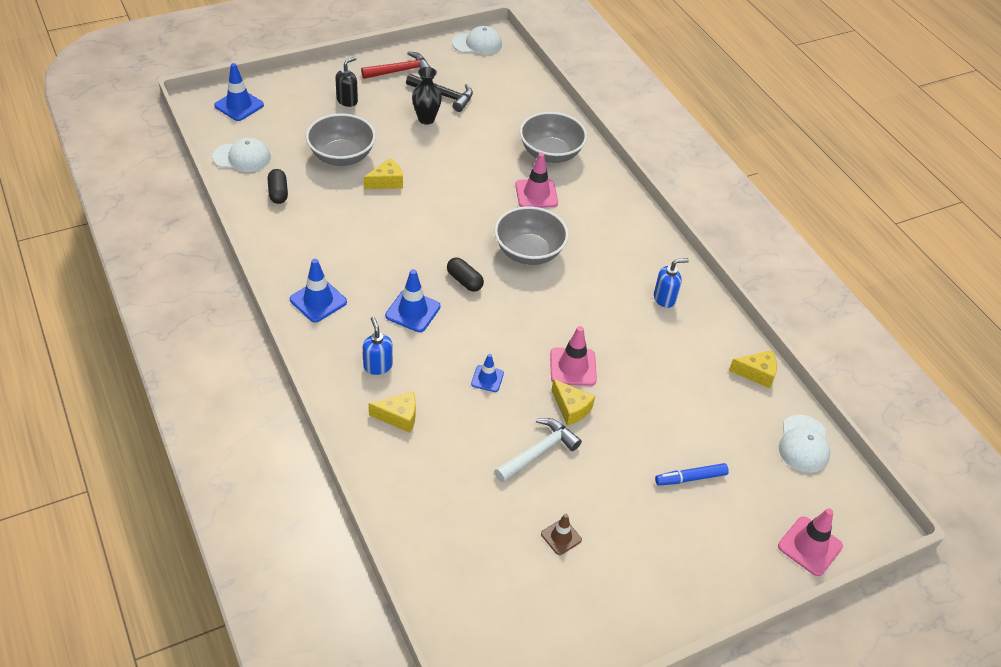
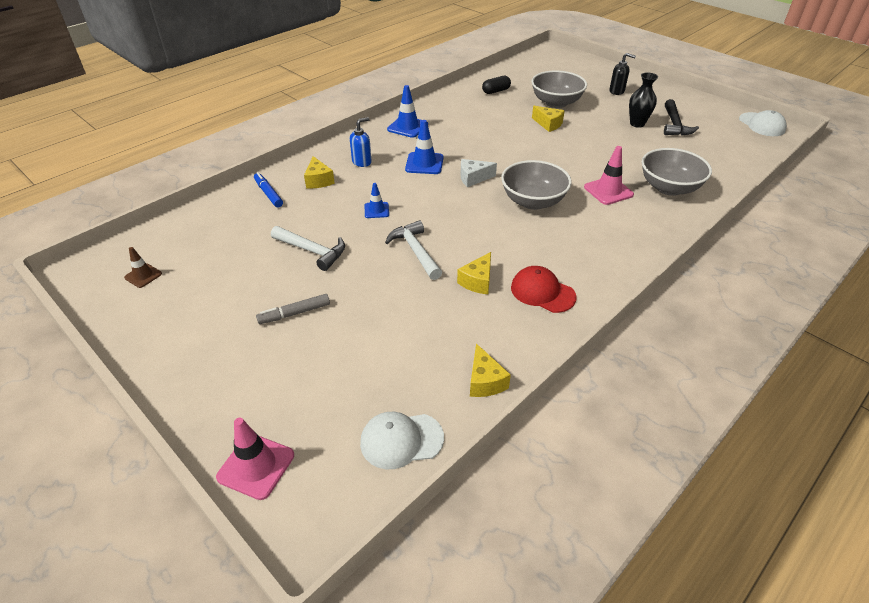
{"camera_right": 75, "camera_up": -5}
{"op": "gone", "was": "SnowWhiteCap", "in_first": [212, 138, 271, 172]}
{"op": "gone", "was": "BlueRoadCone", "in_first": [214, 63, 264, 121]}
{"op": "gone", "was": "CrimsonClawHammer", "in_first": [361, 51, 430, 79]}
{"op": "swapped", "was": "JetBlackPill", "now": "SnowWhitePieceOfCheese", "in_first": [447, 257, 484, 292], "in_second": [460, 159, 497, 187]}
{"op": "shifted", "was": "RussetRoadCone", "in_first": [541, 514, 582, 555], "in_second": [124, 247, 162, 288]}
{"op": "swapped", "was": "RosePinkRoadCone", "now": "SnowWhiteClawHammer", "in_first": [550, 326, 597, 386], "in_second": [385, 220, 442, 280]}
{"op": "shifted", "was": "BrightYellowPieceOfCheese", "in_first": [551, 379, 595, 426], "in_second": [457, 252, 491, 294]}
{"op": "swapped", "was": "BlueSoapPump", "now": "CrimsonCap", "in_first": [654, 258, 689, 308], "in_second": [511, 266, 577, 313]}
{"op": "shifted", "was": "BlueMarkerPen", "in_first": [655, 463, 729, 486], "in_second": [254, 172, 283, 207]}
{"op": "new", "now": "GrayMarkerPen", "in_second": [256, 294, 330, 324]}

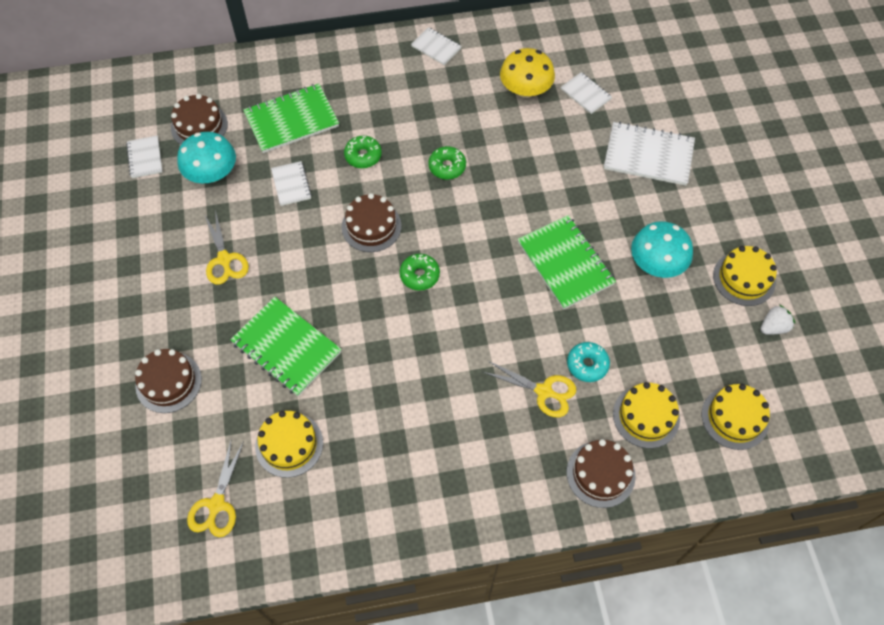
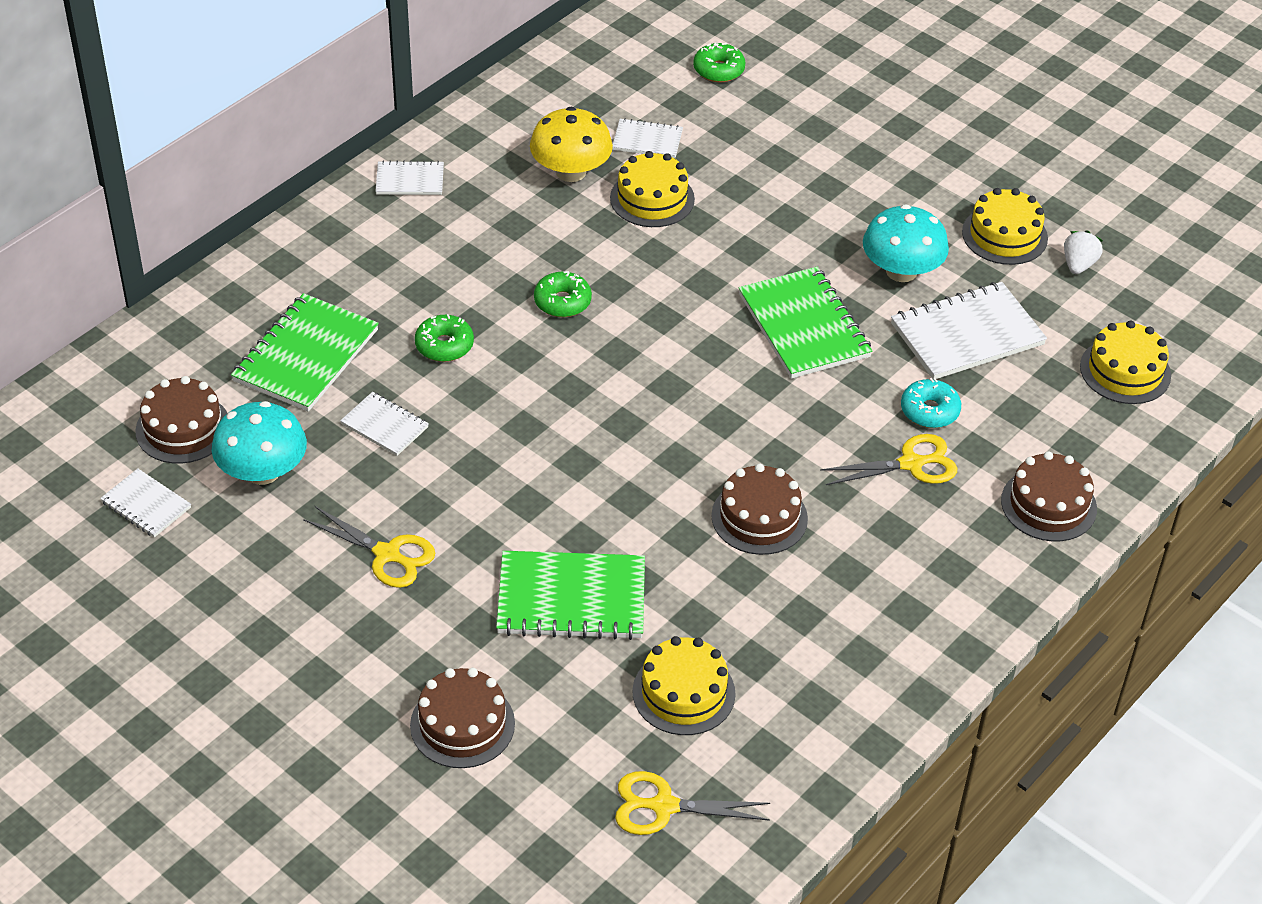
{"camera_right": -40, "camera_up": -15}
{"op": "rotated", "was": "BrightYellowPairOfScissors", "in_first": [187, 441, 244, 537], "in_second": [615, 771, 770, 835], "clockwise": 120}
{"op": "shifted", "was": "RussetGateau", "in_first": [342, 193, 401, 252], "in_second": [711, 464, 808, 555]}
{"op": "shifted", "was": "EmeraldDonut", "in_first": [400, 254, 440, 291], "in_second": [693, 42, 746, 82]}
{"op": "rotated", "was": "EmeraldExerciseBook", "in_first": [517, 215, 616, 310], "in_second": [739, 267, 872, 379], "clockwise": 45}
{"op": "shifted", "was": "SnowWhiteExerciseBook", "in_first": [604, 121, 695, 186], "in_second": [891, 282, 1047, 379]}
{"op": "shifted", "was": "BrightYellowGateau", "in_first": [613, 382, 680, 448], "in_second": [610, 151, 695, 227]}

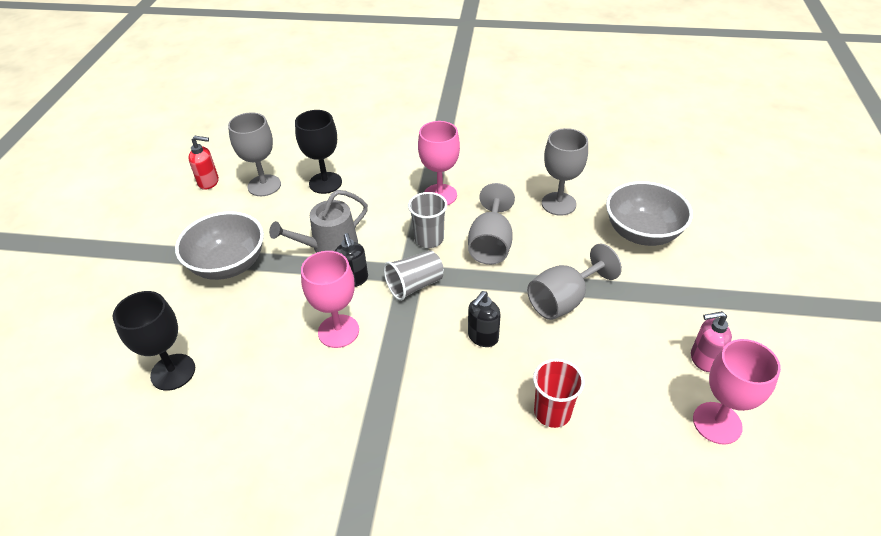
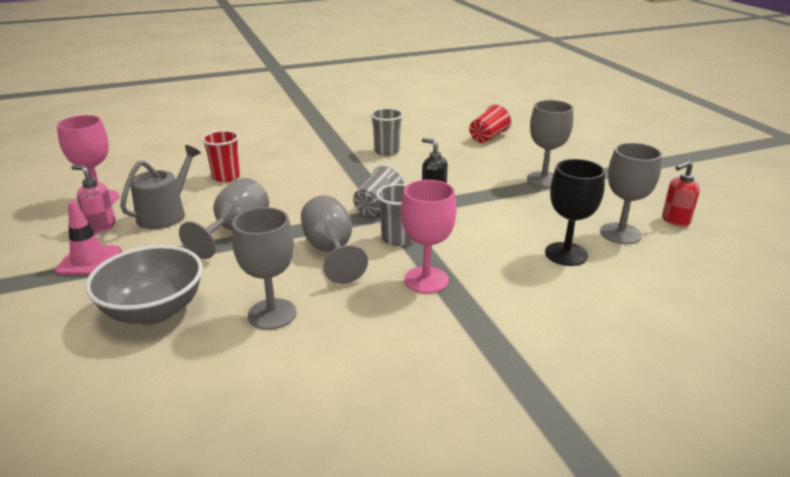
{"camera_right": 150, "camera_up": -15}
{"op": "swapped", "was": "JetBlackGoblet", "now": "CrimsonBeaker", "in_first": [113, 291, 195, 391], "in_second": [469, 104, 512, 143]}
{"op": "swapped", "was": "GrayServingBowl", "now": "GrayGoblet", "in_first": [175, 211, 264, 280], "in_second": [527, 100, 573, 188]}
{"op": "shifted", "was": "GrayWateringCan", "in_first": [269, 190, 368, 253], "in_second": [120, 145, 201, 229]}
{"op": "gone", "was": "RosePinkGoblet", "in_first": [301, 251, 359, 348]}
{"op": "gone", "was": "JetBlackSoapPump", "in_first": [468, 291, 501, 347]}
{"op": "rotated", "was": "RosePinkSoapPump", "in_first": [691, 311, 732, 372], "in_second": [71, 165, 116, 233], "clockwise": -120}
{"op": "new", "now": "RosePinkRoadCone", "in_second": [55, 201, 121, 275]}
{"op": "new", "now": "GrayBeaker", "in_second": [370, 108, 403, 156]}

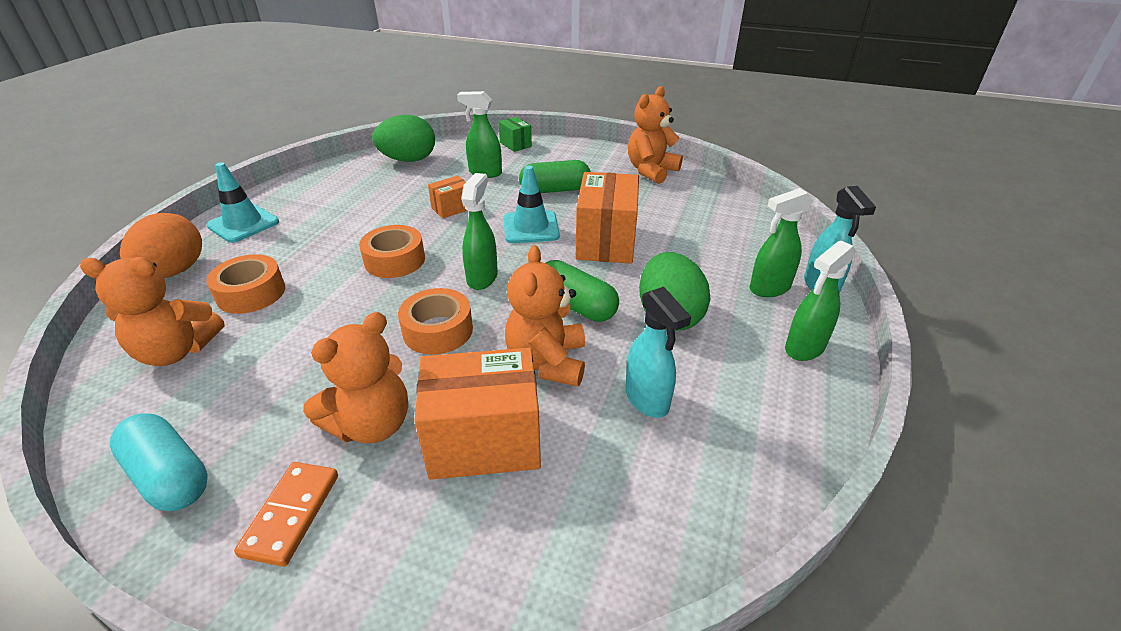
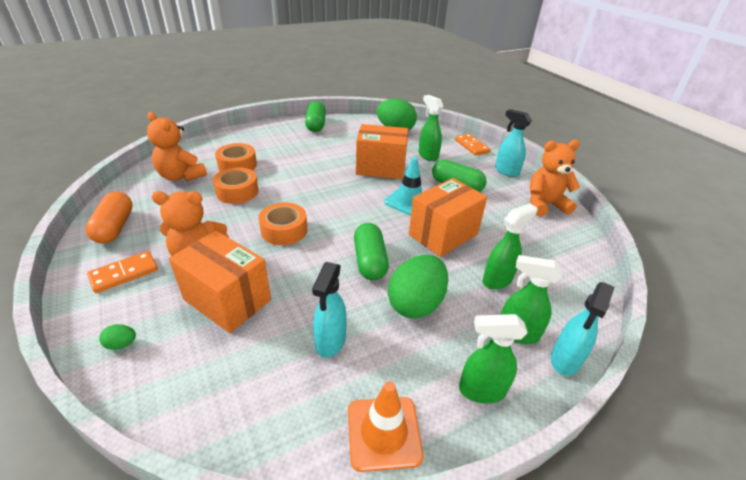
{"camera_right": 40, "camera_up": 0}
{"op": "repainted", "was": "AquaPill", "now": "OrangeColouredPill", "in_first": [110, 413, 208, 511], "in_second": [85, 191, 133, 244]}
{"op": "gone", "was": "OrangeColouredToyEgg", "in_first": [120, 213, 202, 278]}
{"op": "gone", "was": "AquaRoadCone", "in_first": [206, 162, 279, 243]}
{"op": "shifted", "was": "OrangeColouredStickyTape", "in_first": [359, 225, 425, 278], "in_second": [213, 167, 259, 204]}
{"op": "scaled", "was": "OrangeColouredParcel", "in_first": [428, 176, 468, 218], "in_second": [356, 124, 408, 179], "ratio": 1.99}
{"op": "shifted", "was": "EmeraldSprayer", "in_first": [461, 173, 498, 290], "in_second": [482, 203, 538, 290]}
{"op": "swapped", "was": "EmeraldParcel", "now": "OrangeColouredDomino", "in_first": [499, 117, 532, 152], "in_second": [455, 134, 491, 156]}
{"op": "gone", "was": "OrangeColouredStuffedBear", "in_first": [505, 245, 585, 387]}
{"op": "new", "now": "EmeraldToyEgg", "in_second": [99, 324, 136, 350]}
{"op": "new", "now": "EmeraldPill", "in_second": [305, 101, 326, 132]}
{"op": "new", "now": "OrangeColouredRoadCone", "in_second": [348, 381, 423, 472]}
{"op": "new", "now": "AquaSprayer", "in_second": [495, 109, 532, 177]}

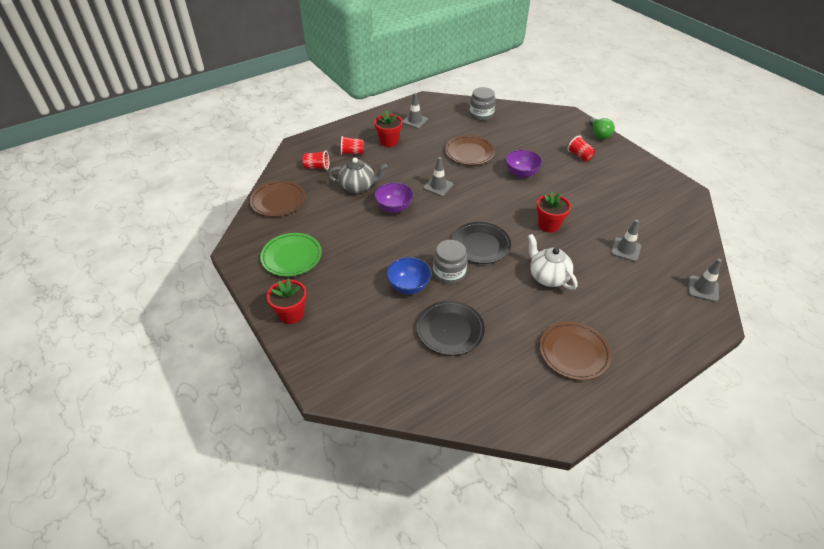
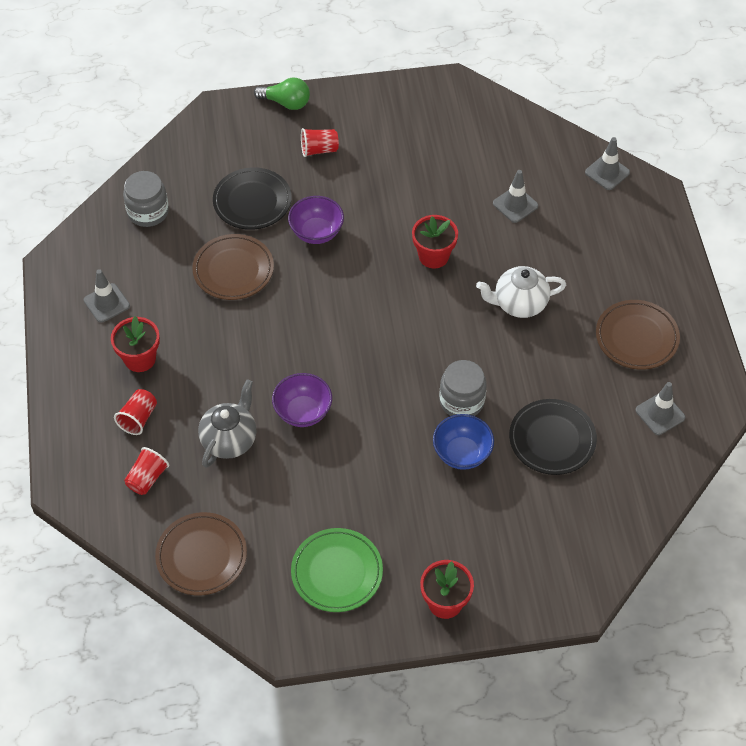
{"camera_right": -65, "camera_up": 10}
{"op": "shifted", "was": "GrayRoadCone", "in_first": [423, 157, 453, 196], "in_second": [635, 382, 686, 435]}
{"op": "shifted", "was": "JetBlackFlatDish", "in_first": [451, 222, 511, 264], "in_second": [213, 167, 292, 230]}

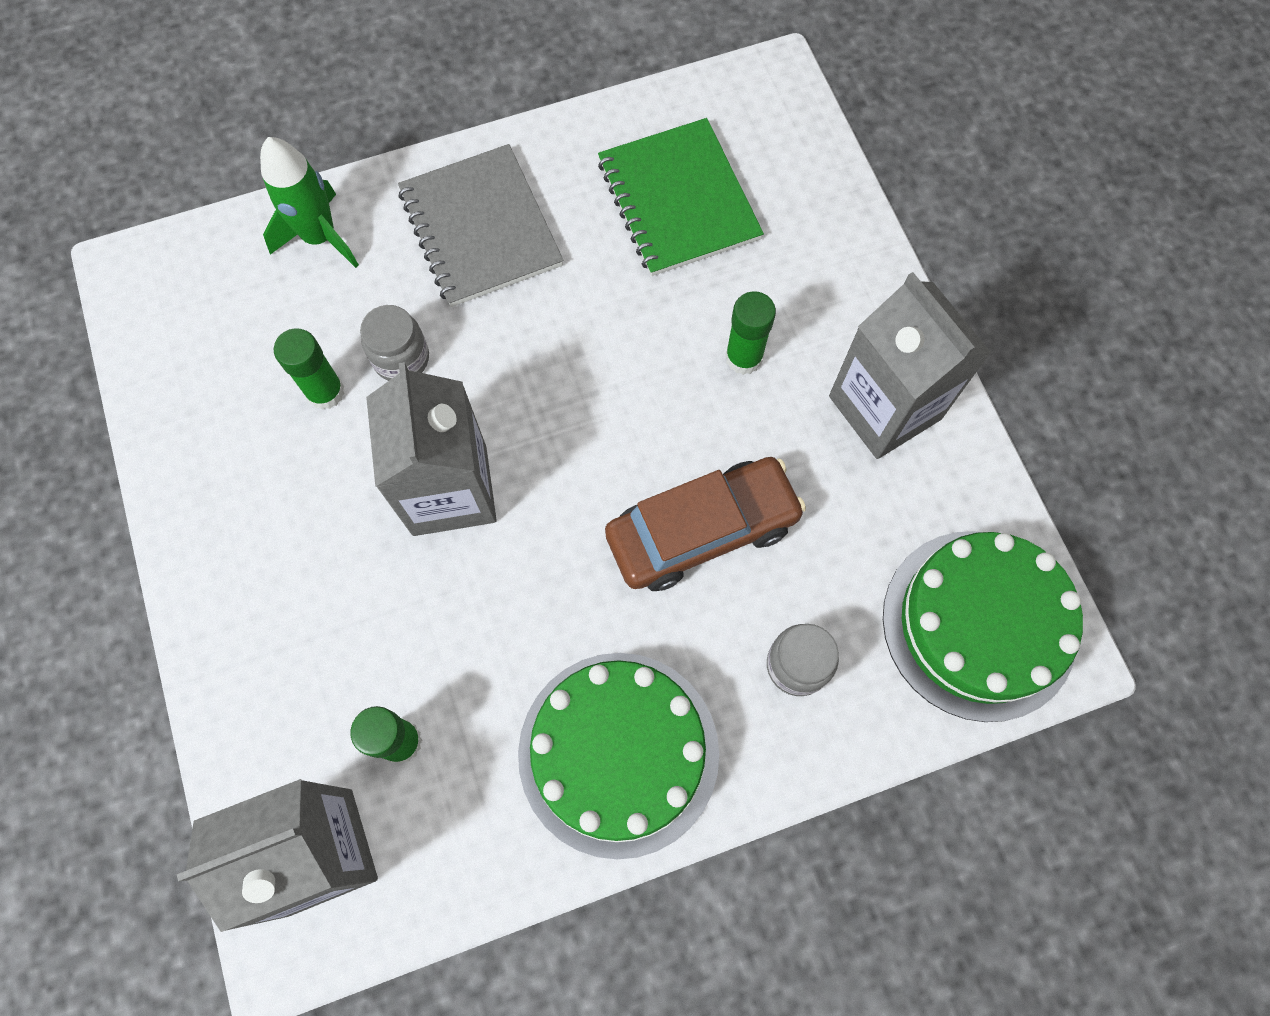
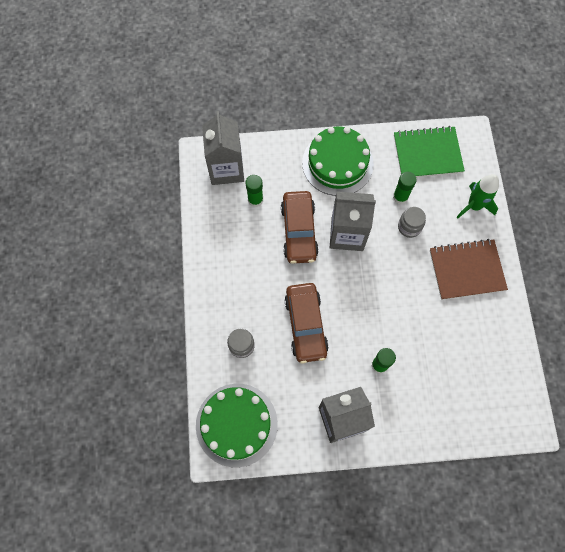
{"camera_right": 105, "camera_up": 0}
{"op": "repainted", "was": "GrayExerciseBook", "now": "RussetExerciseBook", "in_first": [398, 144, 564, 307], "in_second": [430, 239, 508, 300]}
{"op": "shifted", "was": "EmeraldGateau", "in_first": [518, 653, 719, 859], "in_second": [302, 127, 374, 196]}
{"op": "shifted", "was": "EmeraldExerciseBook", "in_first": [598, 118, 764, 276], "in_second": [394, 126, 465, 177]}
{"op": "new", "now": "RussetToyCar", "in_second": [281, 191, 319, 264]}

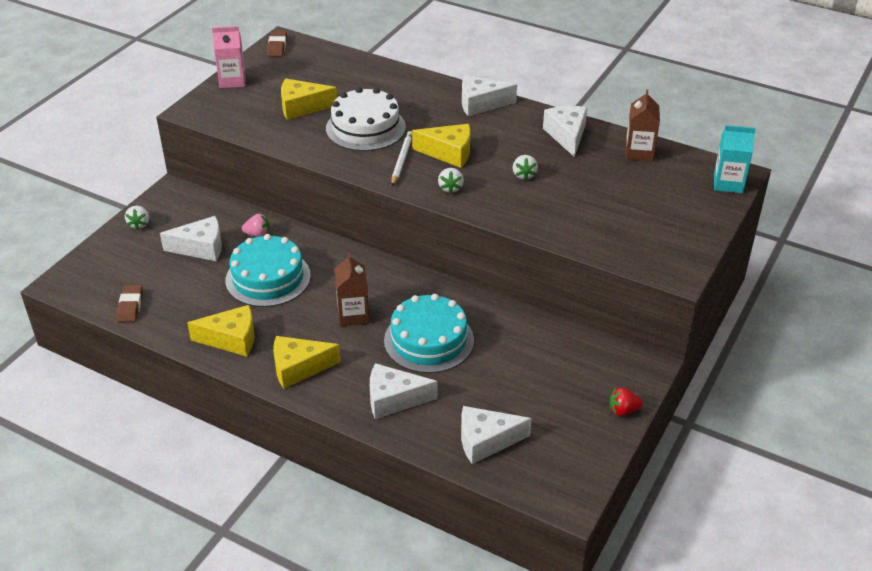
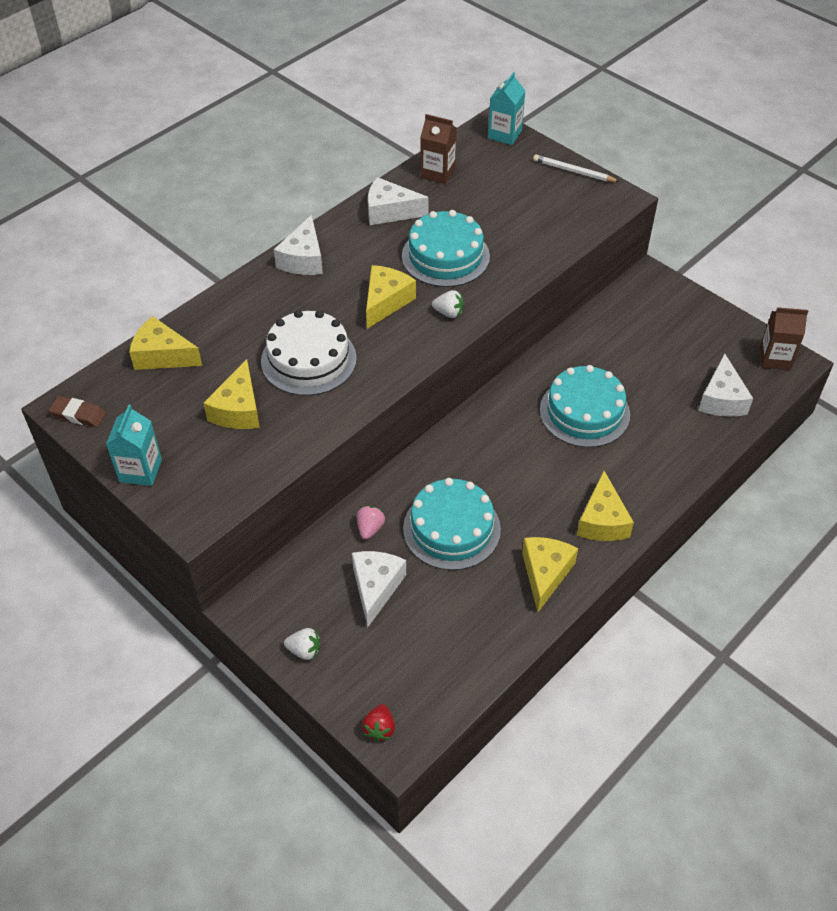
{"camera_right": -75, "camera_up": 10}
{"op": "gone", "was": "RussetEraser", "in_first": [117, 285, 143, 322]}
{"op": "repainted", "was": "RosePinkCarton", "now": "AquaCarton", "in_first": [212, 26, 246, 88], "in_second": [106, 405, 162, 486]}
{"op": "shifted", "was": "RussetCarton", "in_first": [335, 253, 369, 326], "in_second": [760, 307, 808, 370]}
{"op": "gone", "was": "SnowWhitePieceOfCheese", "in_first": [370, 363, 437, 419]}
{"op": "shifted", "was": "SnowWhitePencil", "in_first": [392, 131, 412, 186], "in_second": [533, 154, 620, 182]}
{"op": "swapped", "was": "SnowWhiteStrawberry", "now": "AquaGateau", "in_first": [513, 155, 538, 181], "in_second": [402, 210, 490, 287]}
{"op": "shifted", "was": "CrimsonStrawberry", "in_first": [610, 387, 643, 416], "in_second": [362, 704, 395, 742]}
{"op": "new", "now": "BrightYellowPieceOfCheese", "in_second": [129, 316, 202, 370]}

